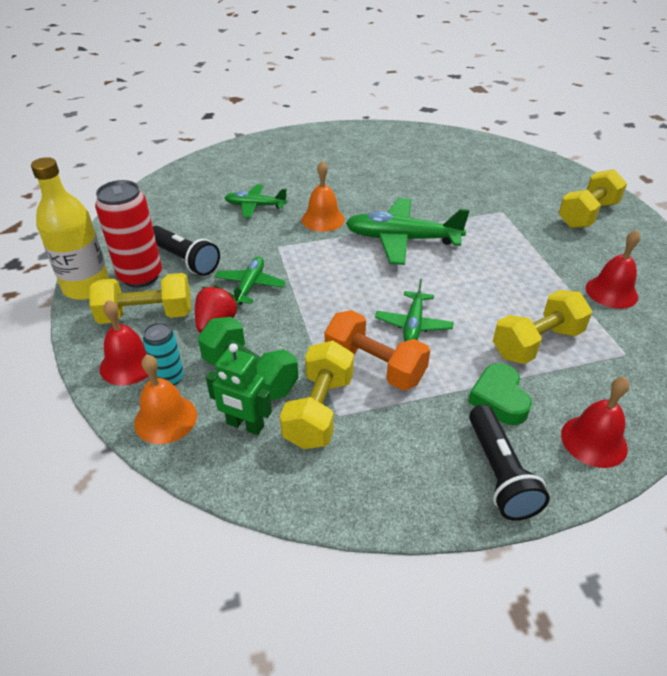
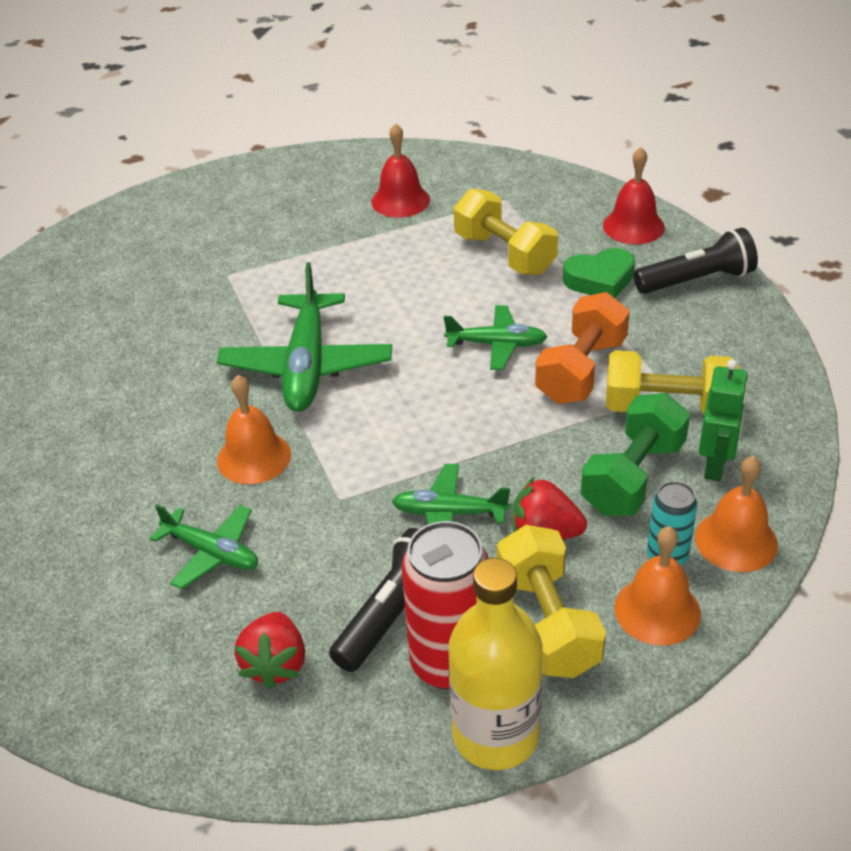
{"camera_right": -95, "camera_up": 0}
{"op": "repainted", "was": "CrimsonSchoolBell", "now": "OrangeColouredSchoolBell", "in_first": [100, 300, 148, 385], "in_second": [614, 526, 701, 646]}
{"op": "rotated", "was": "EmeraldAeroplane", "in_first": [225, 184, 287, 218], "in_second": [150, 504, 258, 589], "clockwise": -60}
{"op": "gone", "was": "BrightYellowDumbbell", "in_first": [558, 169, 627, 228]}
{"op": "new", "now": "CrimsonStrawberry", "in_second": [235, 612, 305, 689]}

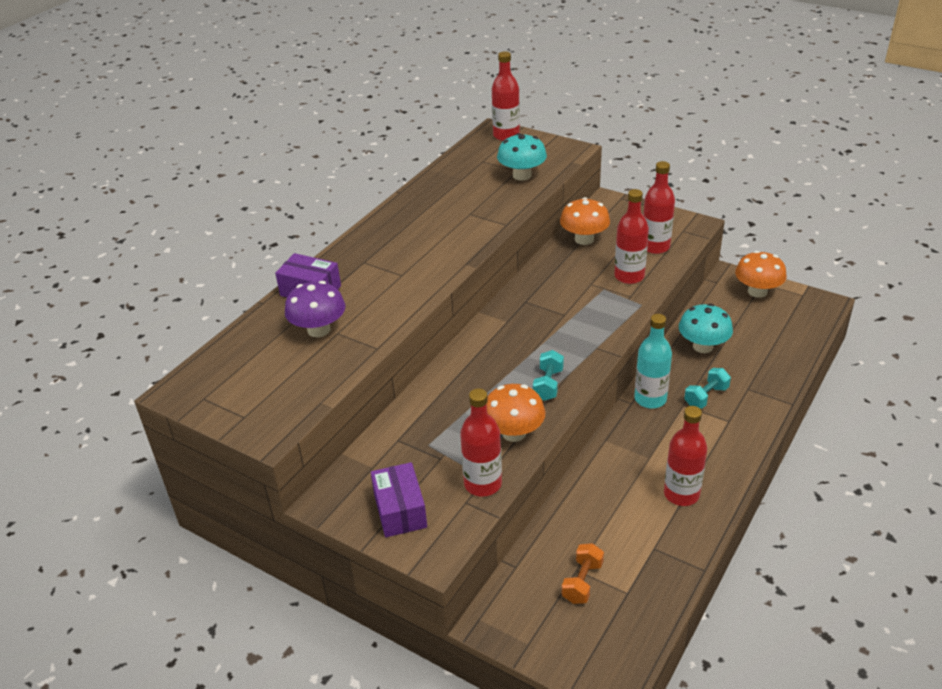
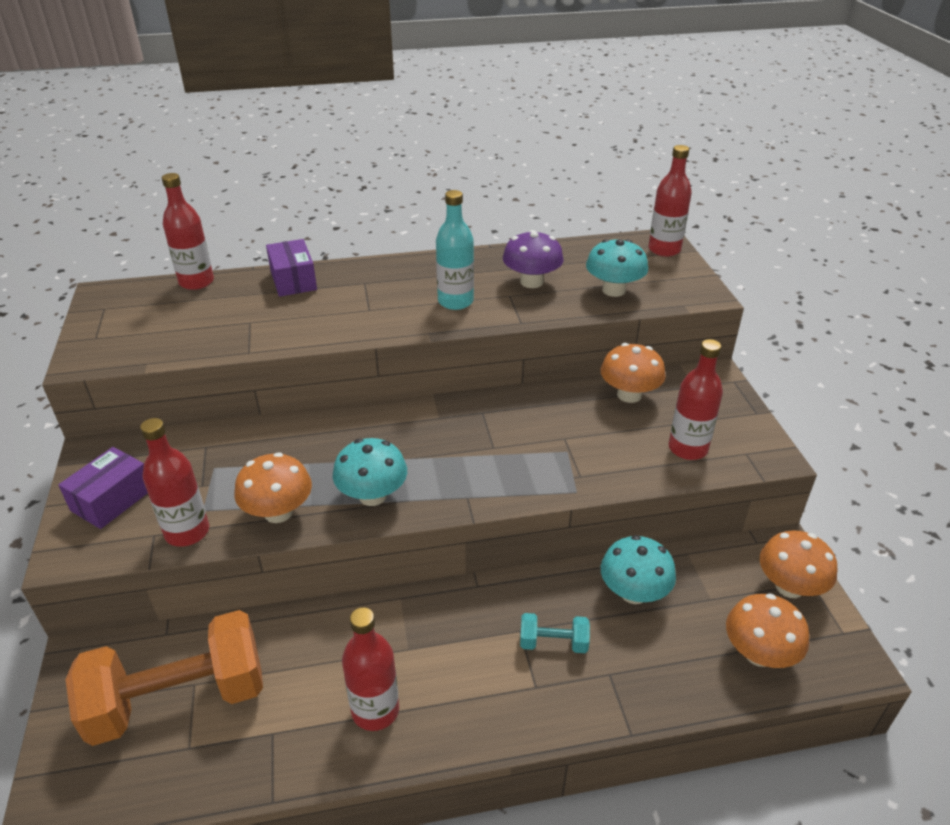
{"camera_right": 45, "camera_up": 0}
{"op": "shifted", "was": "PurpleMushroom", "in_first": [285, 281, 345, 337], "in_second": [503, 230, 564, 288]}
{"op": "swapped", "was": "AquaDumbbell", "now": "AquaMushroom", "in_first": [533, 350, 564, 401], "in_second": [333, 438, 407, 506]}
{"op": "scaled", "was": "OrangeColouredDumbbell", "in_first": [562, 543, 604, 604], "in_second": [65, 610, 263, 746], "ratio": 2.33}
{"op": "shifted", "was": "CrimsonBottle", "in_first": [614, 189, 649, 284], "in_second": [162, 173, 214, 290]}
{"op": "shifted", "was": "AquaBottle", "in_first": [634, 314, 672, 409], "in_second": [436, 190, 474, 310]}
{"op": "new", "now": "OrangeColouredMushroom", "in_second": [726, 593, 809, 668]}

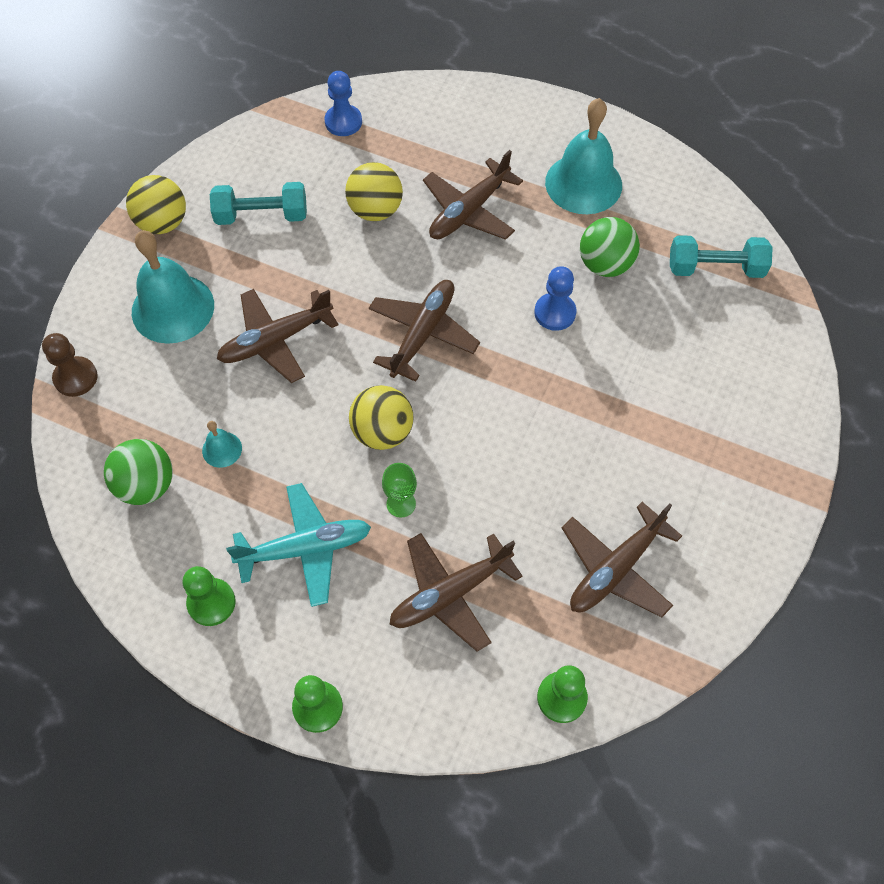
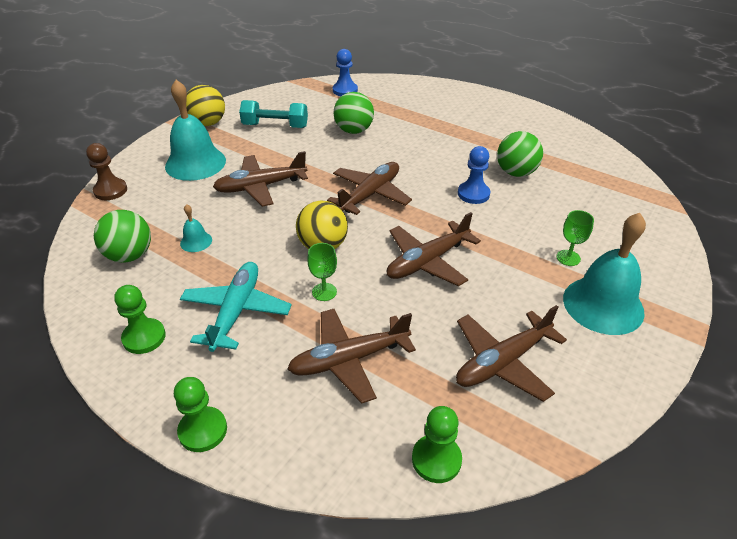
{"camera_right": 10, "camera_up": -20}
{"op": "rotated", "was": "AquaAeroplane", "in_first": [226, 483, 371, 607], "in_second": [180, 262, 292, 352], "clockwise": -75}
{"op": "repainted", "was": "BrightYellowPlayBall", "now": "EmeraldPlayBall", "in_first": [345, 162, 403, 221], "in_second": [333, 92, 374, 134]}
{"op": "shifted", "was": "RussetAeroplane", "in_first": [423, 150, 523, 240], "in_second": [387, 212, 481, 287]}
{"op": "shifted", "was": "AquaSchoolBell", "in_first": [545, 98, 622, 214], "in_second": [563, 213, 646, 335]}
{"op": "gone", "was": "AquaDumbbell", "in_first": [670, 235, 773, 278]}
{"op": "new", "now": "EmeraldGoblet", "in_second": [556, 210, 594, 266]}

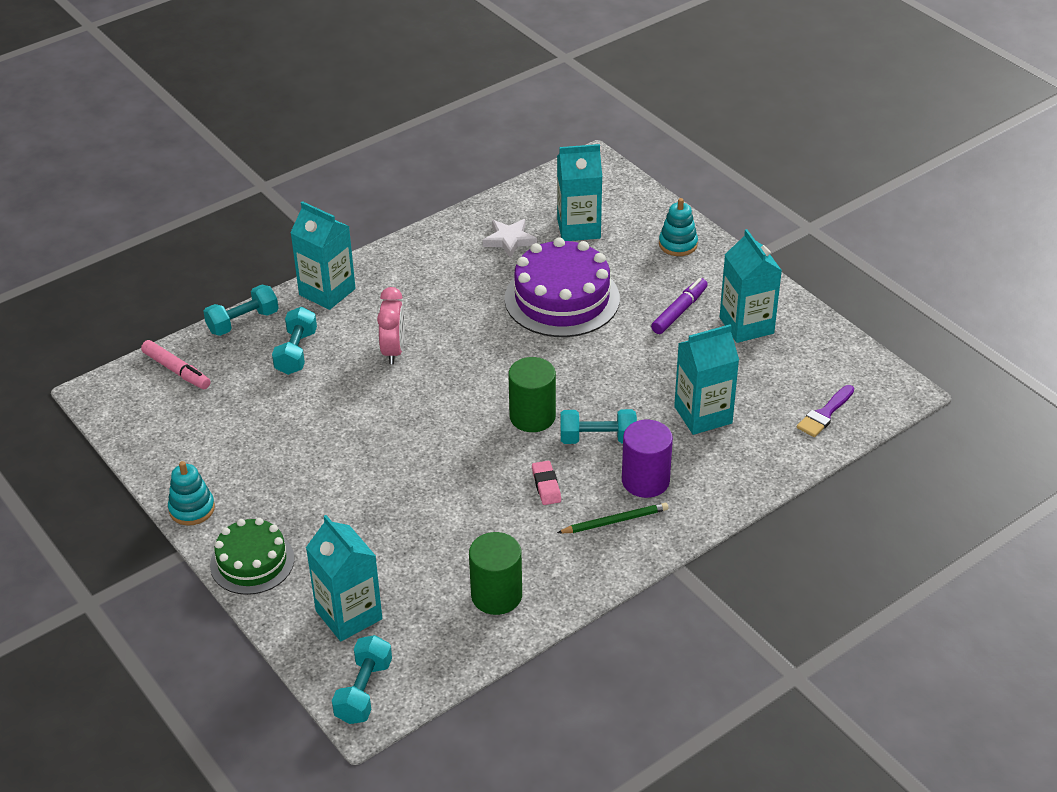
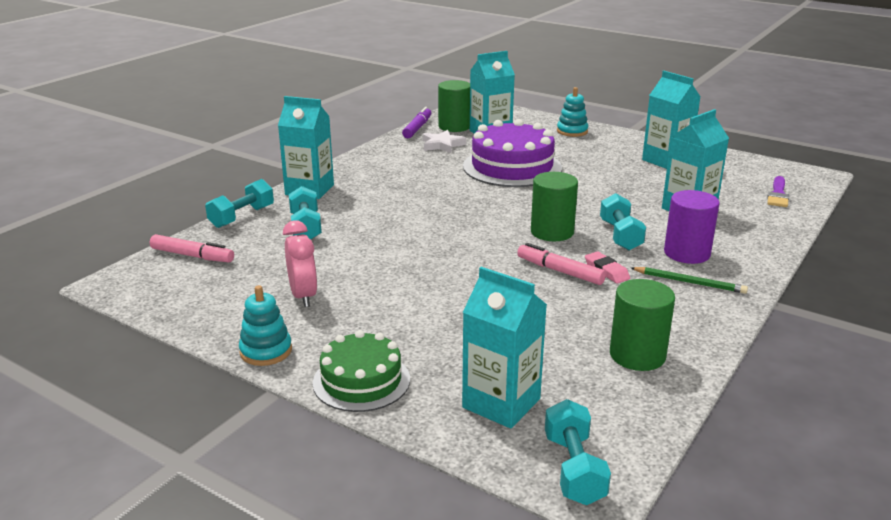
{"camera_right": -20, "camera_up": -15}
{"op": "shifted", "was": "RosePinkClock", "in_first": [377, 287, 405, 364], "in_second": [283, 220, 318, 307]}
{"op": "rotated", "was": "EmeraldPencil", "in_first": [557, 503, 668, 533], "in_second": [631, 267, 748, 294], "clockwise": 60}
{"op": "rotated", "was": "AquaDumbbell", "in_first": [560, 409, 637, 444], "in_second": [600, 193, 646, 250], "clockwise": -75}
{"op": "shifted", "was": "PurpleMarkerPen", "in_first": [651, 278, 708, 334], "in_second": [402, 107, 431, 138]}
{"op": "new", "now": "EmeraldSolidCylinder", "in_second": [438, 80, 470, 132]}
{"op": "new", "now": "RosePinkMarkerPen", "in_second": [517, 243, 606, 285]}

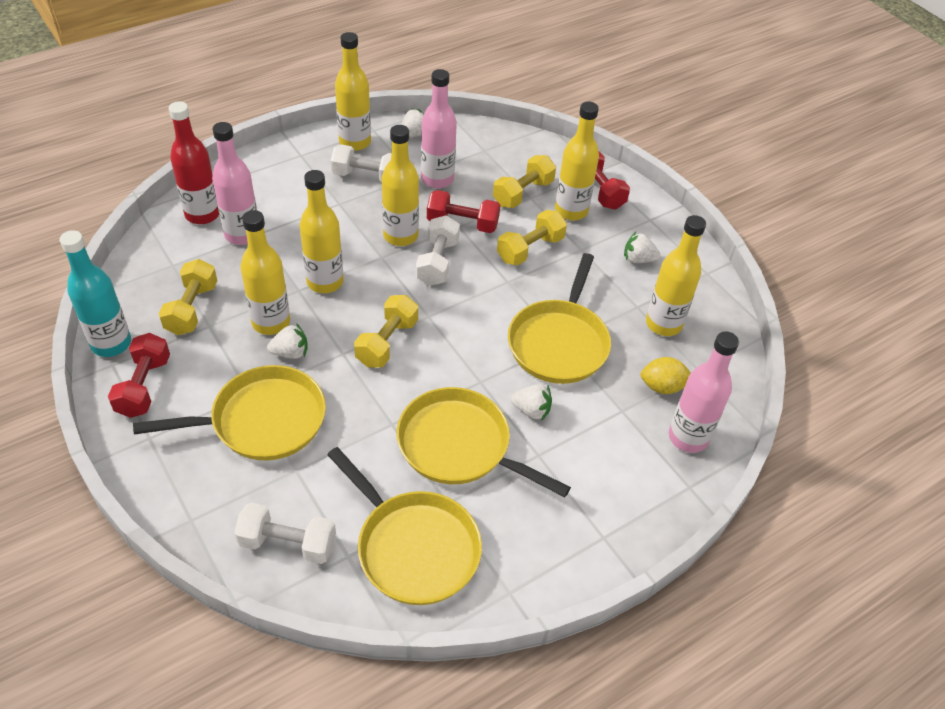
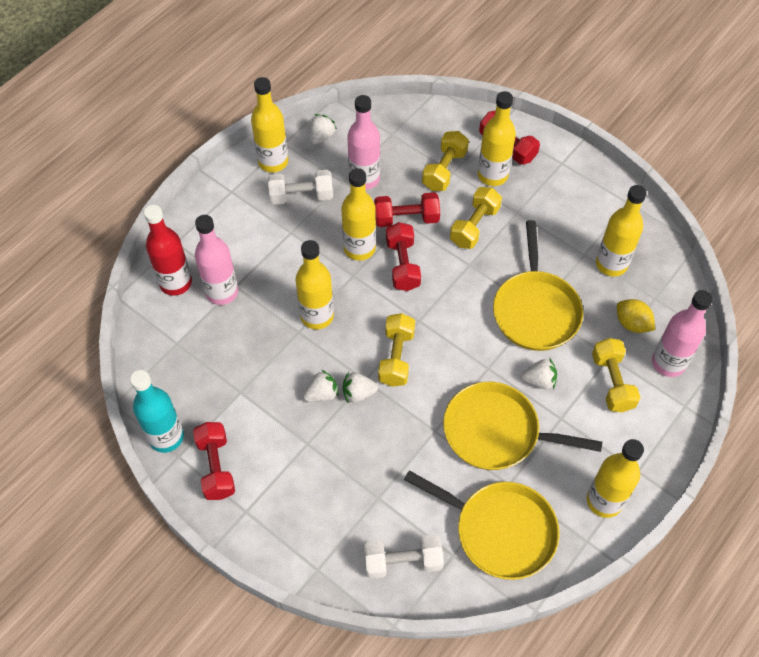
{"camera_right": -15, "camera_up": 10}
{"op": "gone", "was": "BrightYellowSkillet", "in_first": [133, 365, 326, 460]}
{"op": "shifted", "was": "BrightYellowDumbbell", "in_first": [159, 259, 217, 335], "in_second": [592, 338, 641, 412]}
{"op": "shifted", "was": "BrightYellowBottle", "in_first": [240, 210, 290, 335], "in_second": [587, 439, 644, 518]}
{"op": "repainted", "was": "SnowWhiteDumbbell", "now": "CrimsonDumbbell", "in_first": [416, 215, 460, 286], "in_second": [386, 222, 421, 291]}
{"op": "shifted", "was": "SnowWhiteStrawberry", "in_first": [624, 232, 660, 263], "in_second": [343, 372, 378, 403]}
{"op": "rotated", "was": "BrightYellowLemon", "in_first": [640, 357, 691, 394], "in_second": [617, 299, 655, 333], "clockwise": 60}

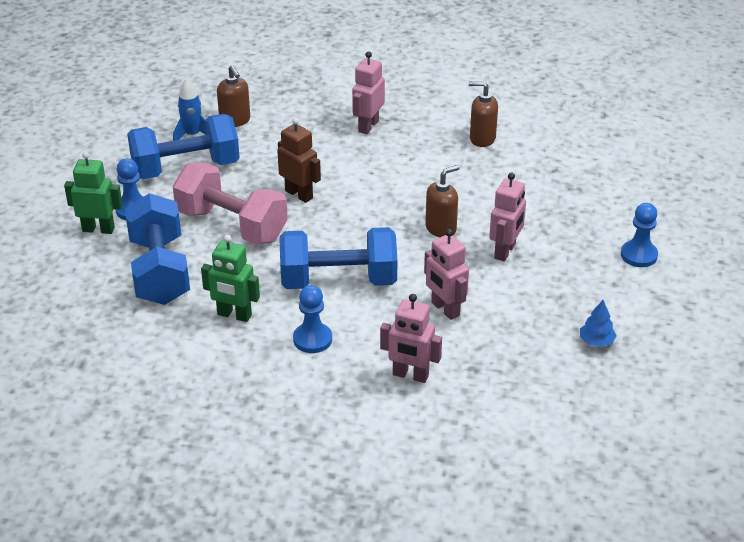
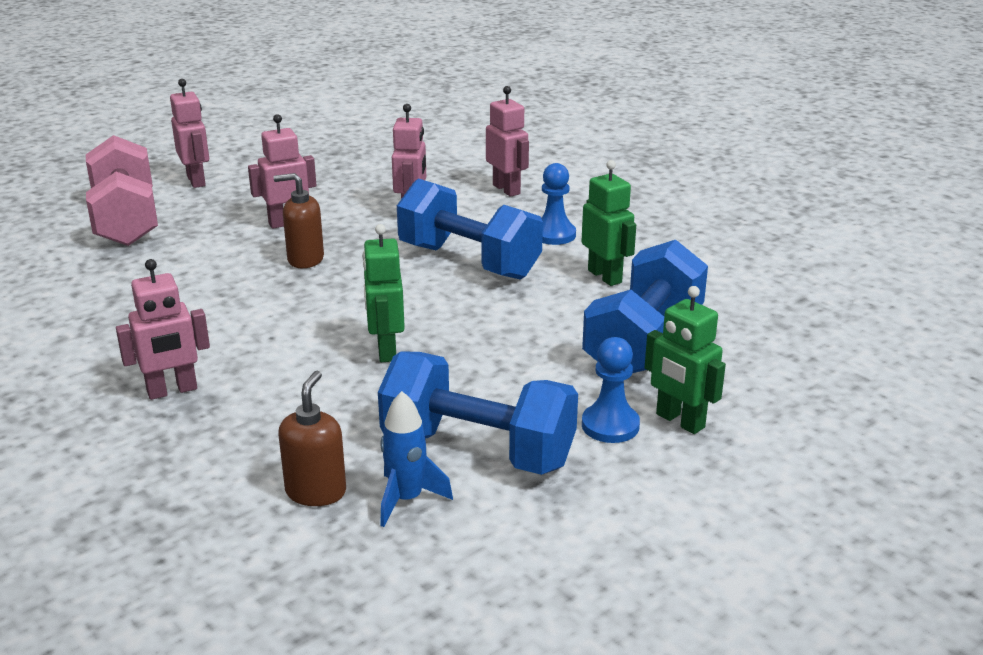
{"camera_right": -140, "camera_up": -10}
{"op": "shifted", "was": "RosePinkDumbbell", "in_first": [173, 162, 288, 245], "in_second": [86, 135, 158, 246]}
{"op": "repainted", "was": "RussetToyRobot", "now": "EmeraldToyRobot", "in_first": [277, 117, 321, 203], "in_second": [362, 224, 405, 362]}
{"op": "gone", "was": "RussetSoapPump", "in_first": [469, 81, 498, 147]}
{"op": "gone", "was": "BlueTree", "in_first": [580, 300, 617, 347]}
{"op": "swapped", "was": "BlueGamePawn", "now": "RosePinkToyRobot", "in_first": [621, 203, 658, 267], "in_second": [170, 79, 209, 188]}

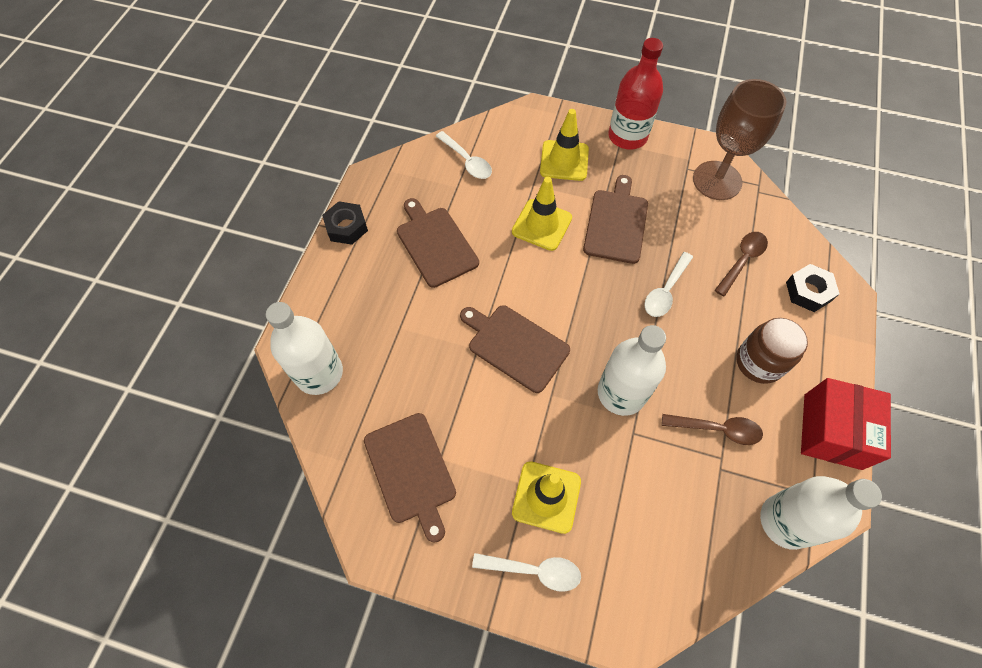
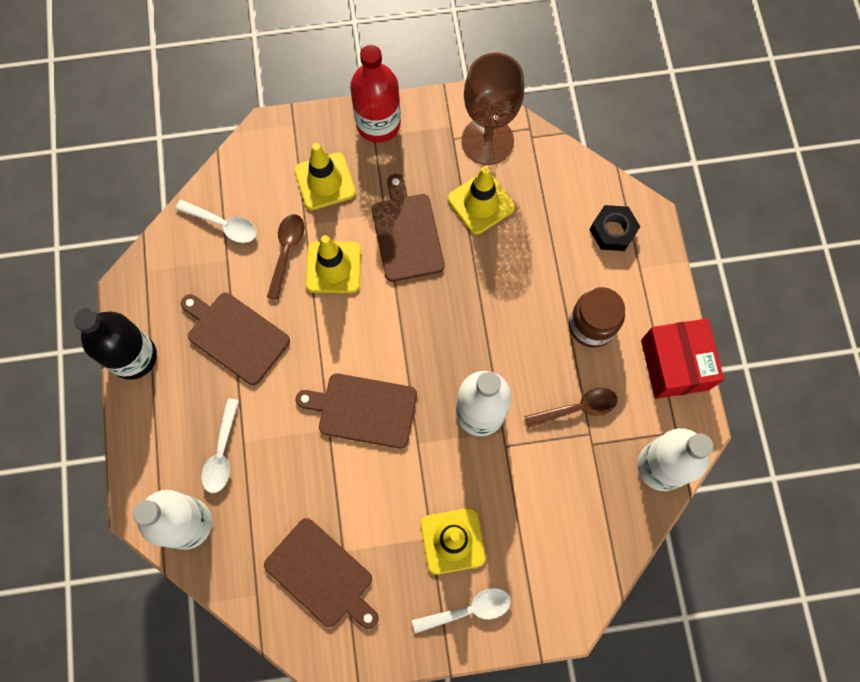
{"camera_right": -25, "camera_up": 10}
{"op": "swapped", "was": "JetBlackHexNut", "now": "JetBlackBottle", "in_first": [322, 201, 368, 245], "in_second": [73, 308, 157, 380]}
{"op": "shifted", "was": "SnowWhiteTablespoon", "in_first": [644, 252, 693, 317], "in_second": [201, 398, 239, 493]}
{"op": "shifted", "was": "RussetTablespoon", "in_first": [715, 232, 768, 296], "in_second": [267, 214, 305, 300]}
{"op": "new", "now": "BrightYellowRoadCone", "in_second": [448, 166, 515, 234]}

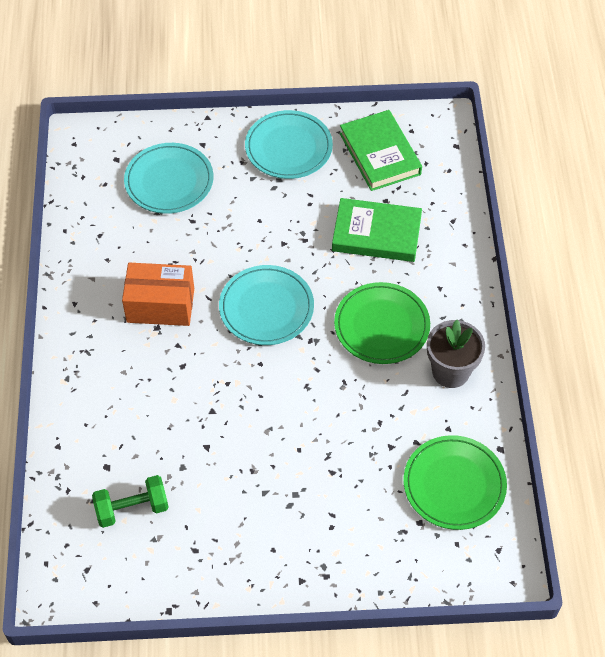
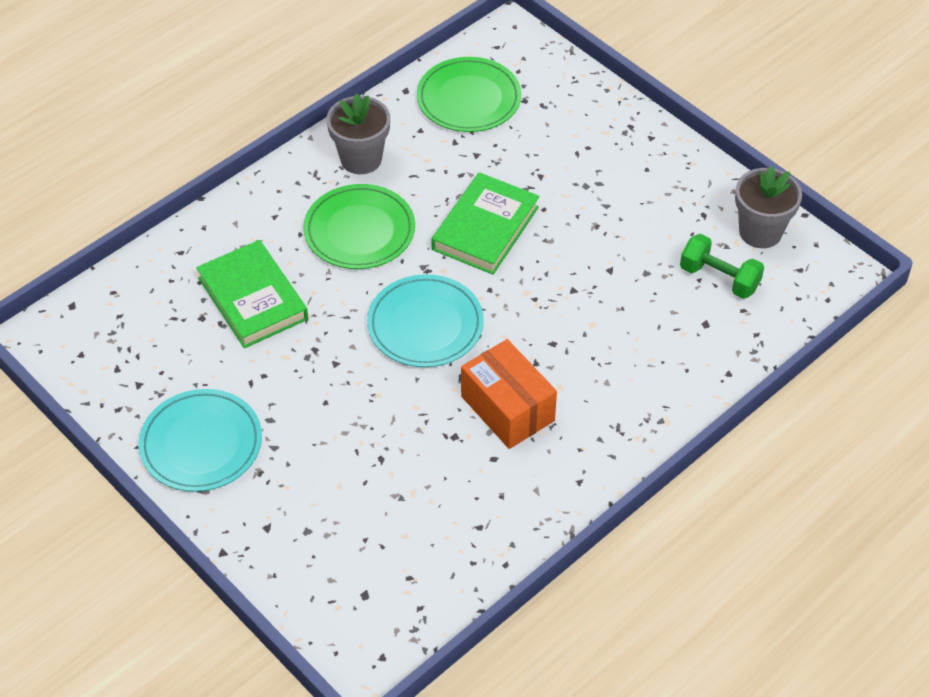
{"camera_right": -130, "camera_up": -5}
{"op": "gone", "was": "AquaFlatDish", "in_first": [124, 143, 213, 214]}
{"op": "shifted", "was": "EmeraldHardback", "in_first": [340, 110, 422, 191], "in_second": [431, 172, 539, 275]}
{"op": "new", "now": "GrayFlowerPot", "in_second": [735, 166, 802, 248]}

